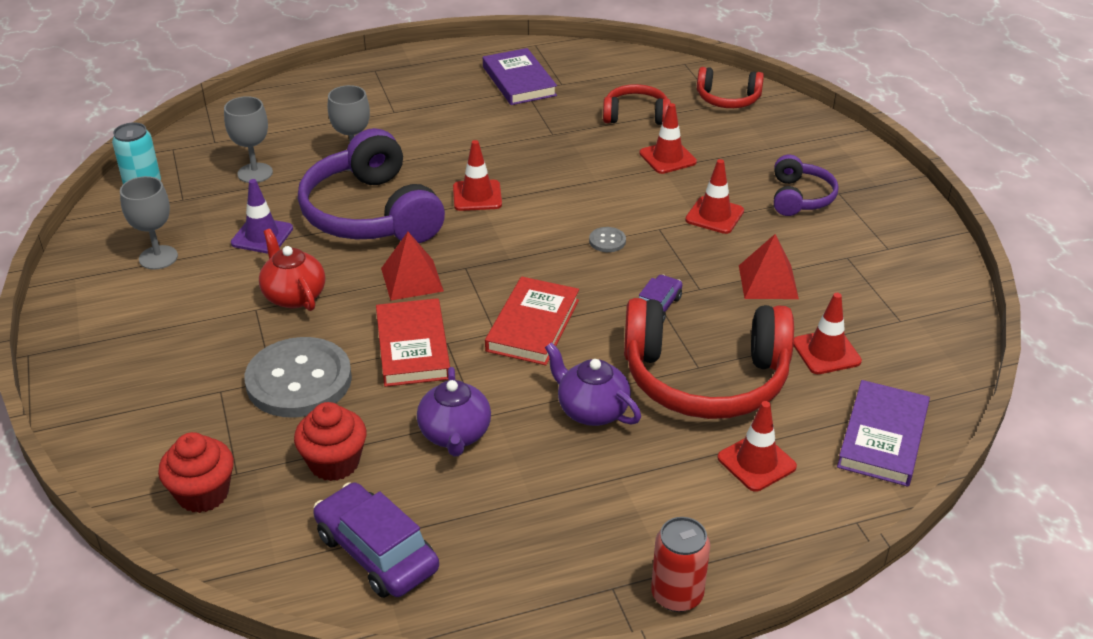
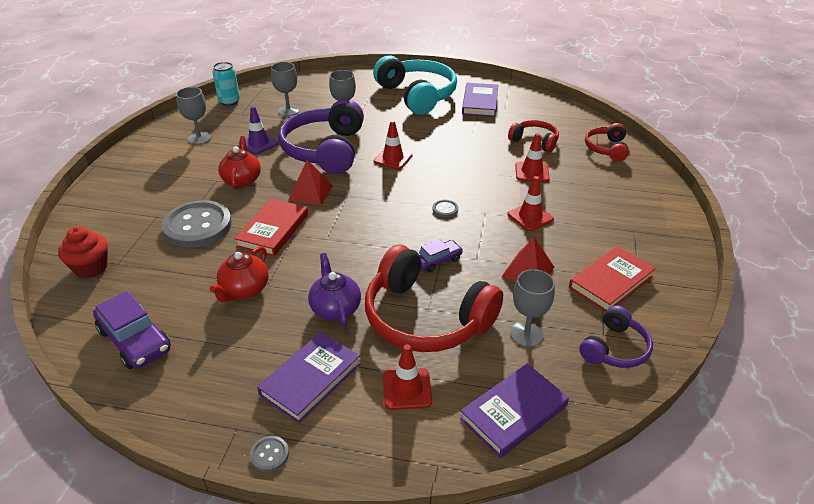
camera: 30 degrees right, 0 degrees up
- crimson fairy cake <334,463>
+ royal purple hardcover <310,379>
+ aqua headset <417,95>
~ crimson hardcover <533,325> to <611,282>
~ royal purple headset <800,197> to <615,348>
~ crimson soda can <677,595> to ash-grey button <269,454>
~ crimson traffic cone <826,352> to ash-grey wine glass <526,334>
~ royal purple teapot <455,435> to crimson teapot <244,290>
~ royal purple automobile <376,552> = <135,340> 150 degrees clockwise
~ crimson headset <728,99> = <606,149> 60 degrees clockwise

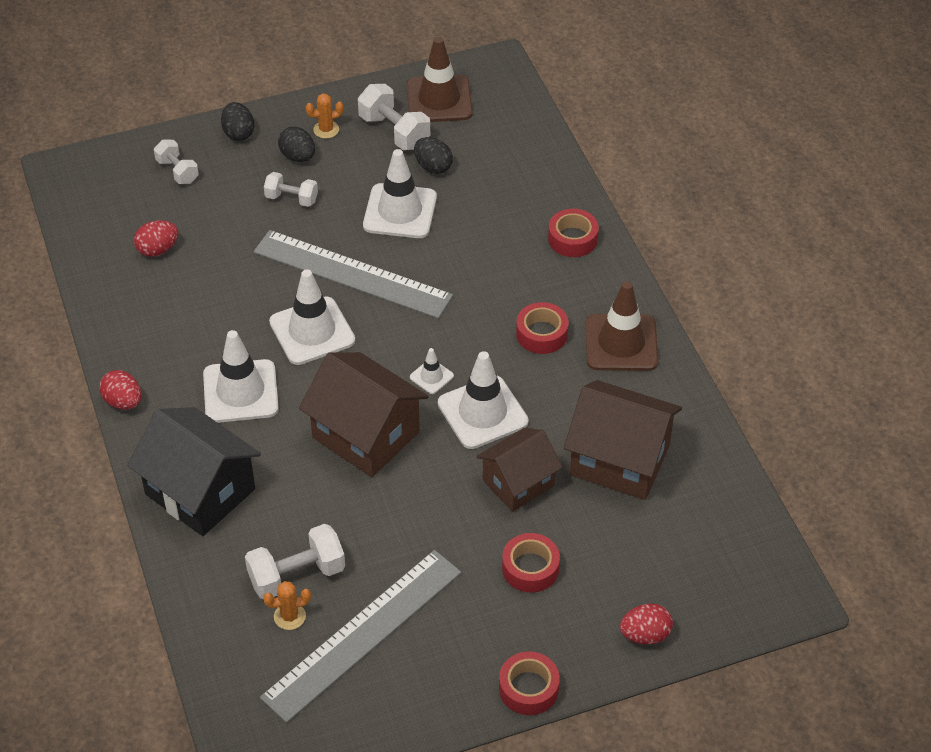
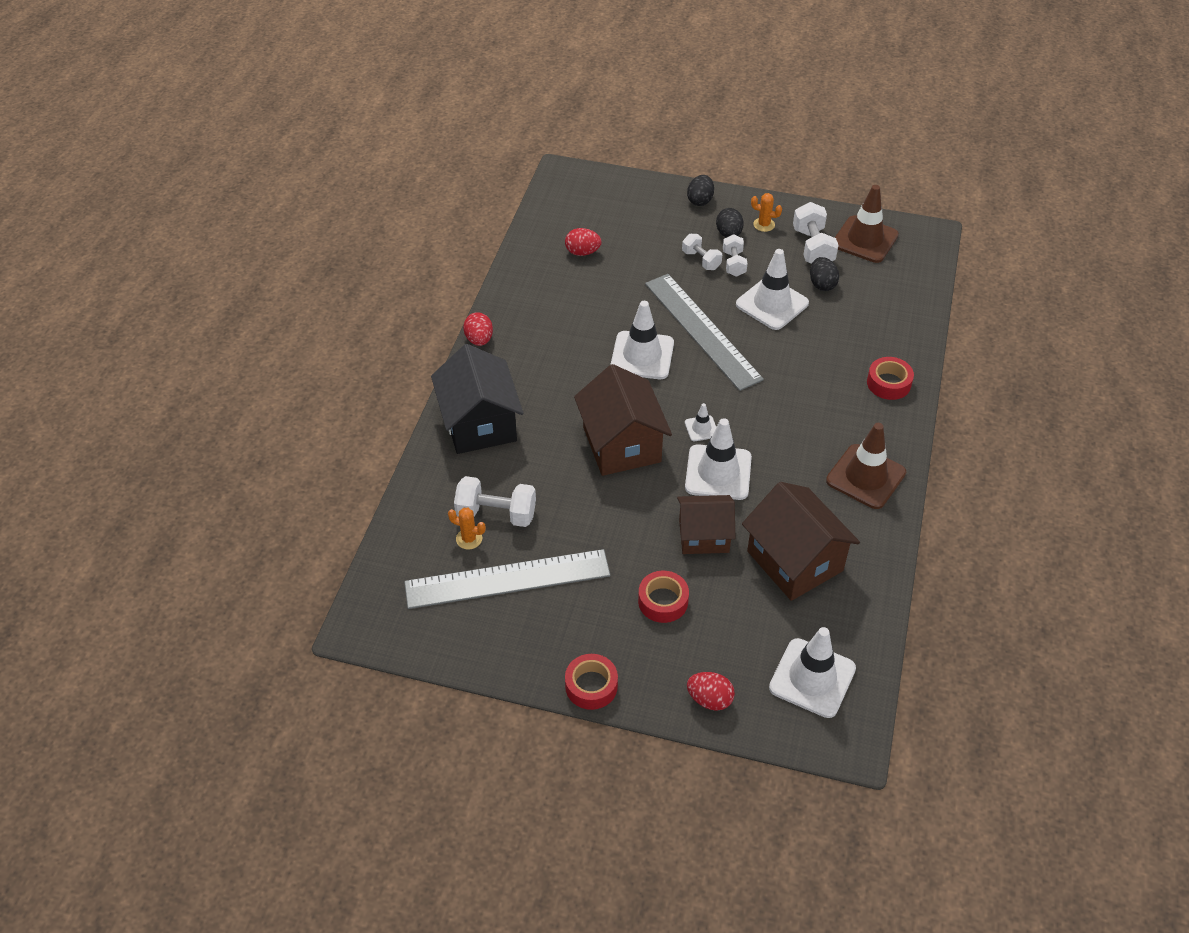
camera: 35 degrees right, 0 degrees up
- crimson roll of tape <541,334>
~ pure white hand weight <177,171> to <734,264>
~ pure white traffic cone <240,392> to <812,678>

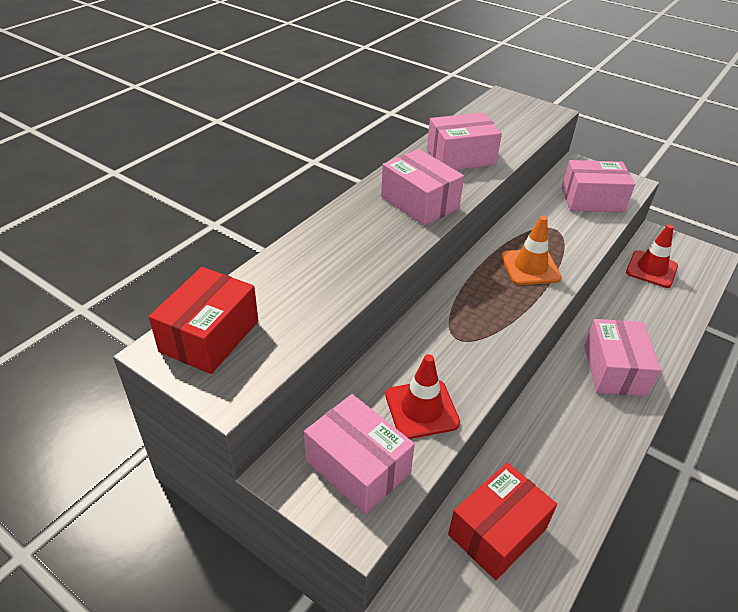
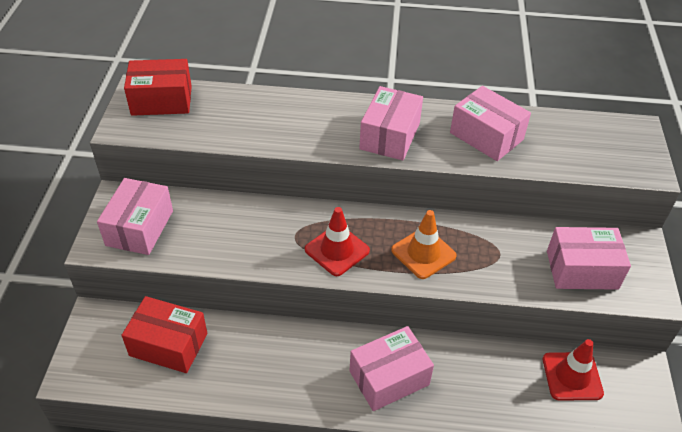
camera: 60 degrees right, 5 degrees up
~ crimson traffic cone <421,409> to <337,250>
~ rosy box <592,200> = <582,270> 60 degrees counterclockwise

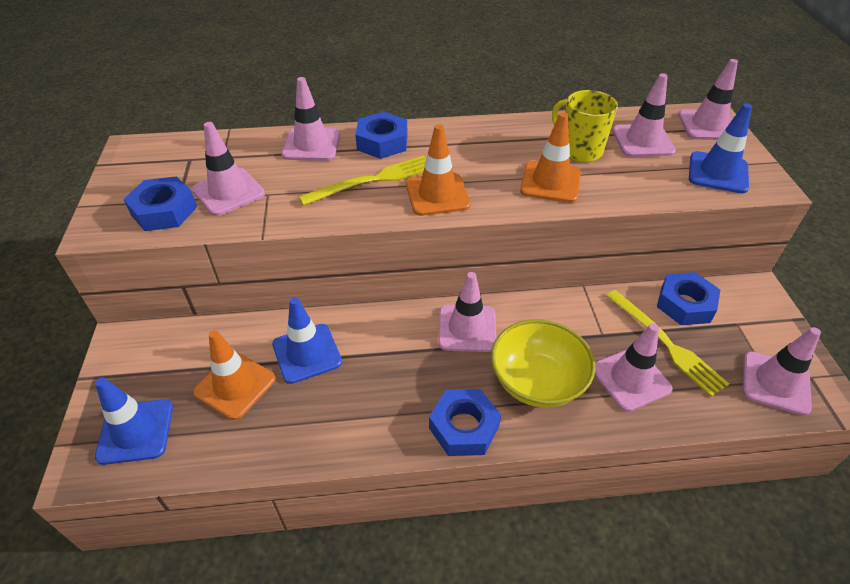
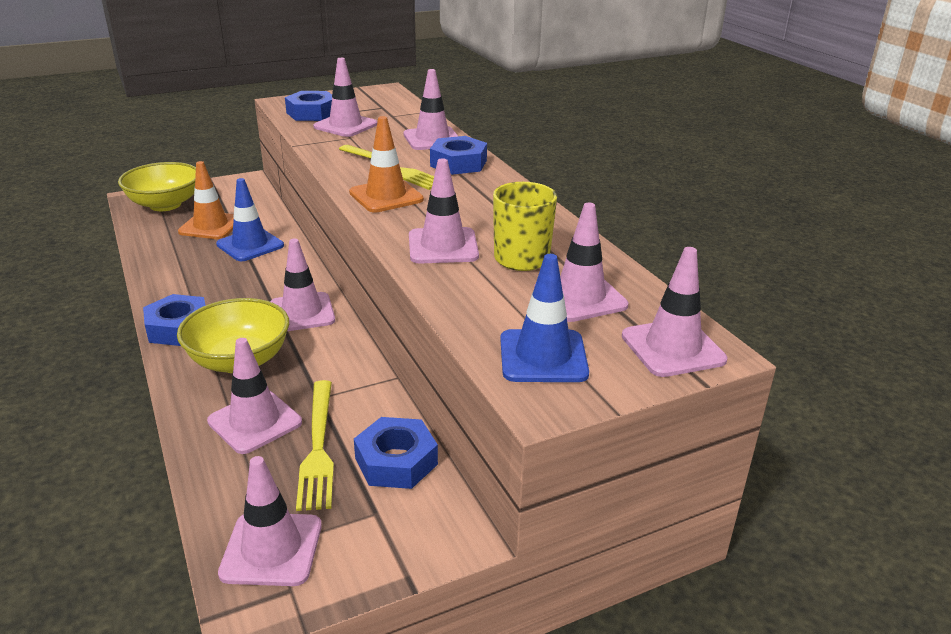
camera: 70 degrees right, 15 degrees down
~ cobalt traffic cone <135,431> to bright yellow deep dish <165,205>
~ bright orange traffic cone <550,182> to rosy traffic cone <443,246>
~ bright yellow dinner fork <666,344> = <318,447> 45 degrees counterclockwise

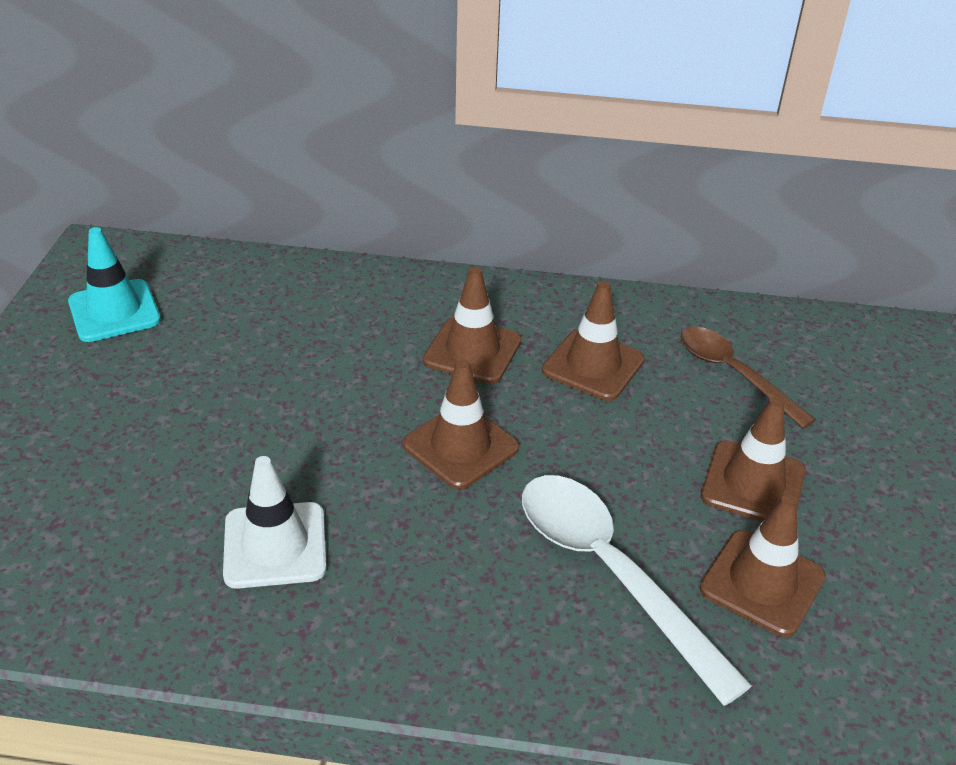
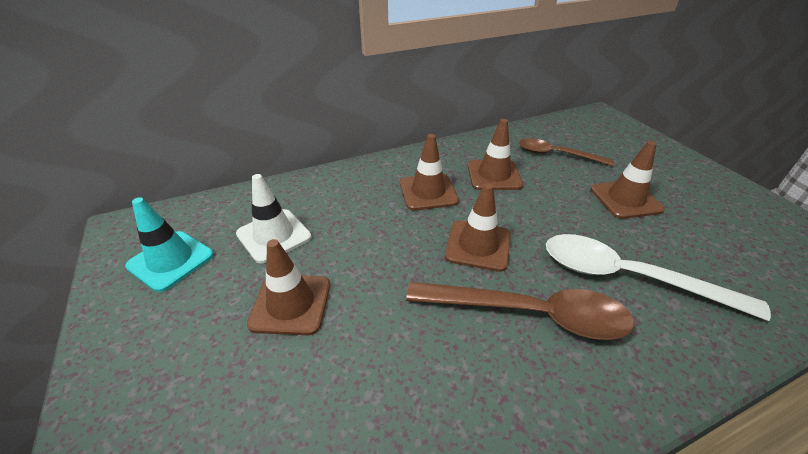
camera: 30 degrees left, 0 degrees up
+ brown teaspoon <529,314>
~ pure white traffic cone <275,545> to <274,235>
~ brown traffic cone <762,583> to <291,304>

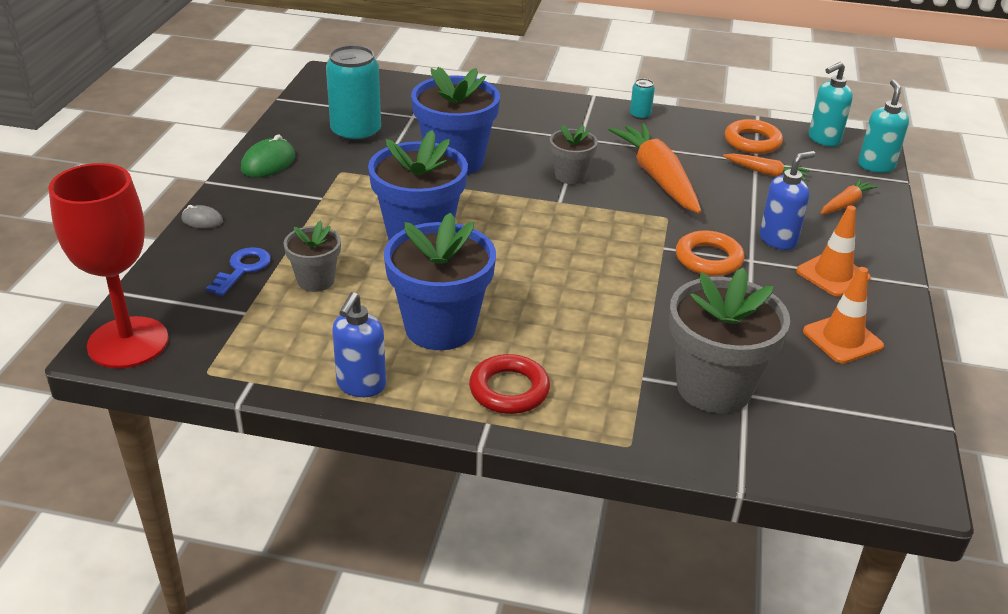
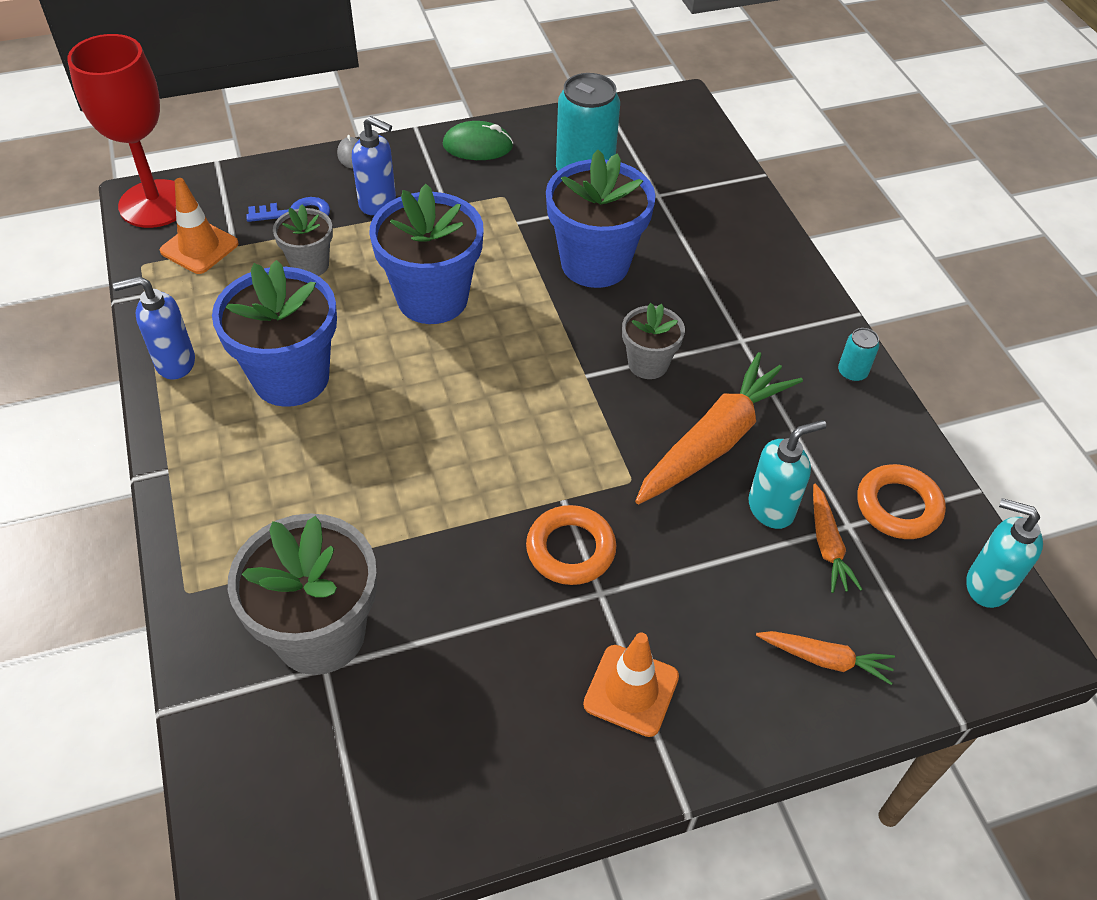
camera: 60 degrees right, 15 degrees up
- crimson ring <509,390>
~ cobalt soap pump <778,240> to <378,203>
~ bright orange traffic cone <842,339> to <199,247>
~ aqua soap pump <875,166> to <771,508>

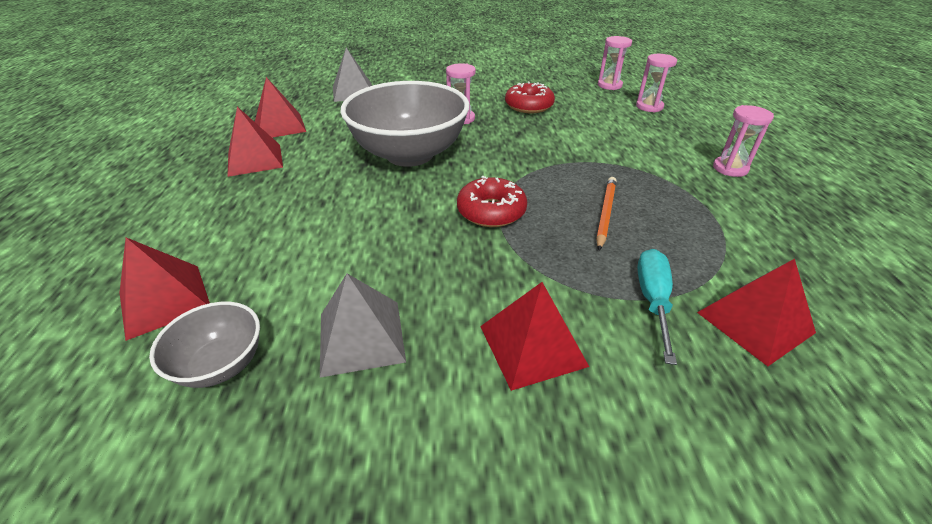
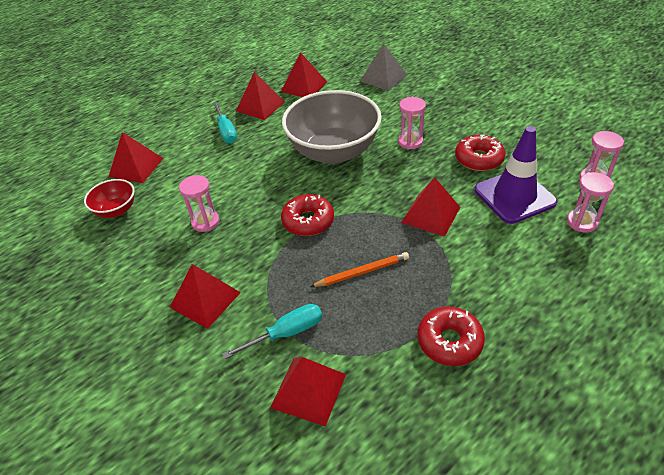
camera: 55 degrees right, 5 degrees up
- ash-grey pyramid shape <361,337>
+ aqua hand screwdriver <226,131>
+ crimson pyramid shape <430,214>
+ crimson glazed donut <449,341>
+ royal purple traffic cone <514,196>
~ rosy hourglass <730,168> to <205,222>
~ ash-grey deep dish <221,364> to crimson deep dish <116,210>

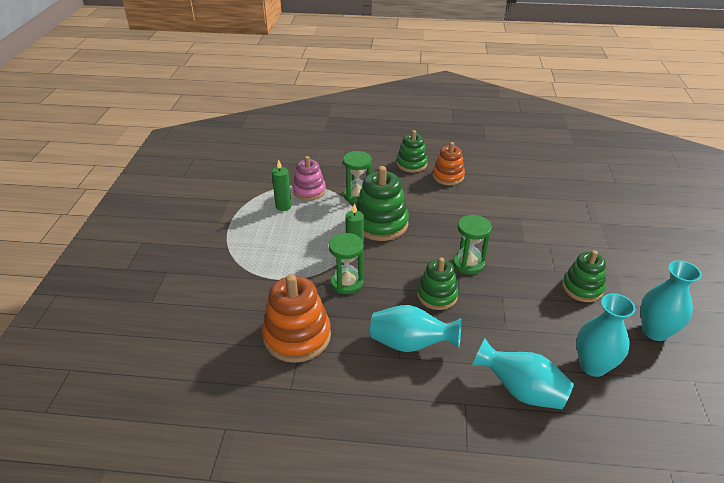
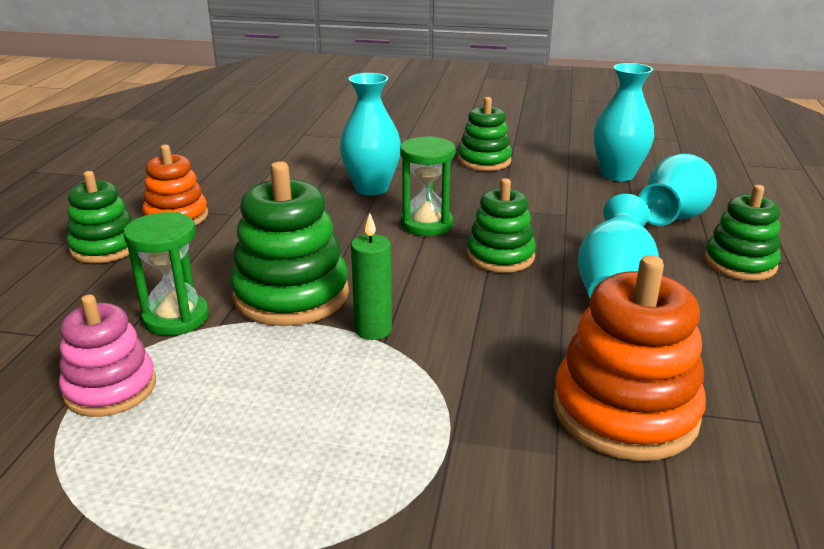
camera: 85 degrees left, 10 degrees down
- green pillar candle <283,206>
- green hourglass <346,283>
+ green stacking toy <740,263>
~ aqua tall vase <655,331> to <371,188>

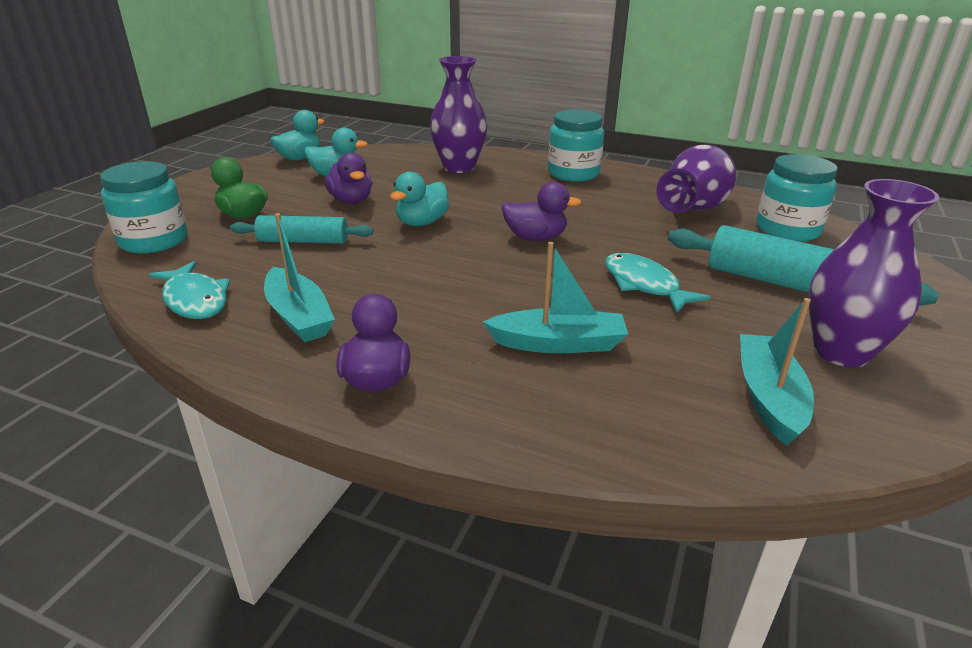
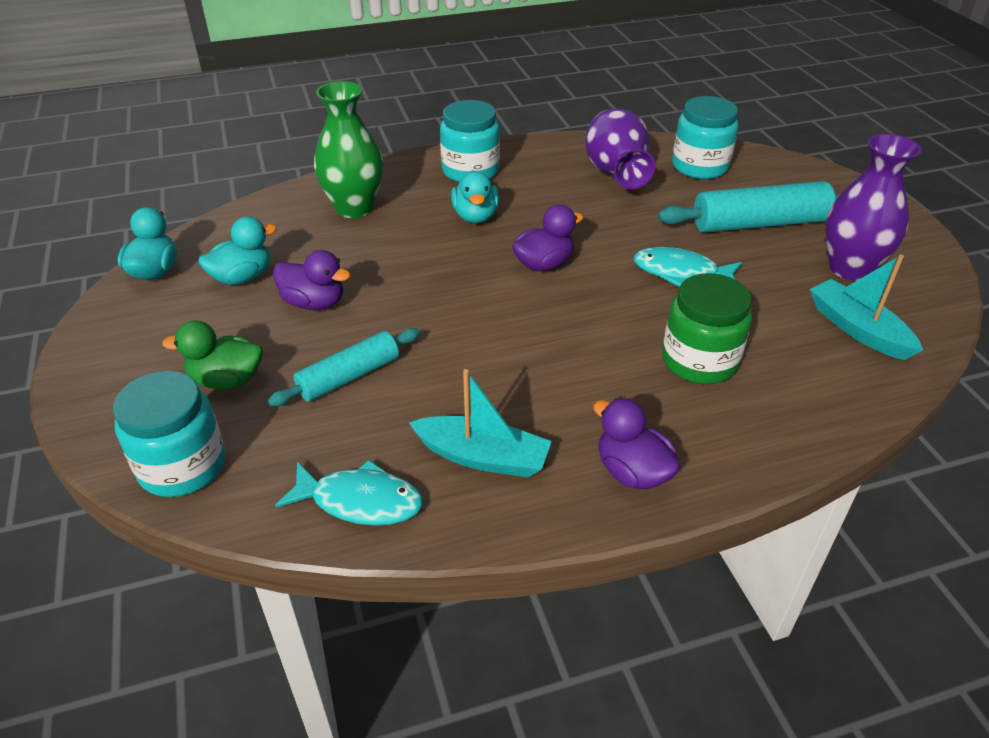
camera: 40 degrees left, 10 degrees up
~ aqua rubber duck <422,223> to <475,216>
~ aqua sailboat <558,343> to green jam jar <699,361>
~ royal purple tall vase <459,167> to green tall vase <354,208>

